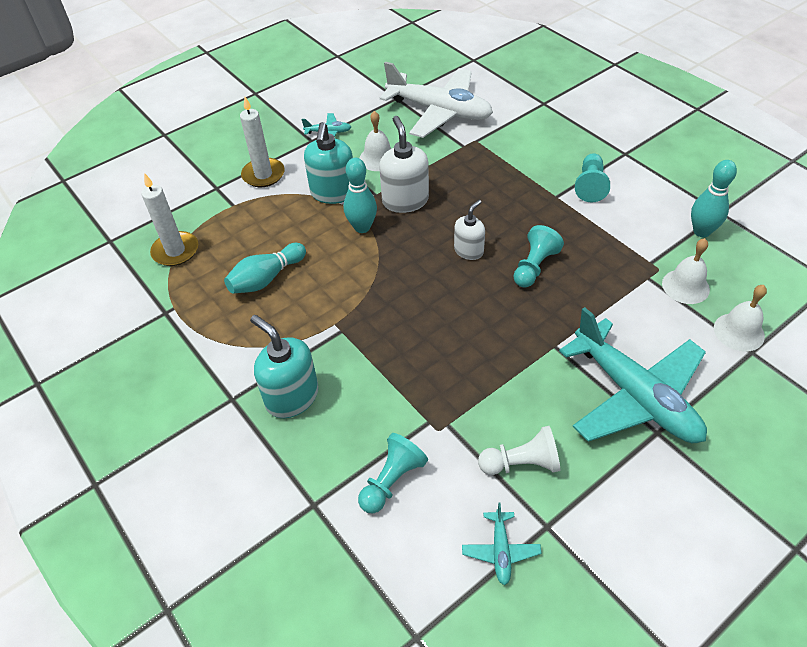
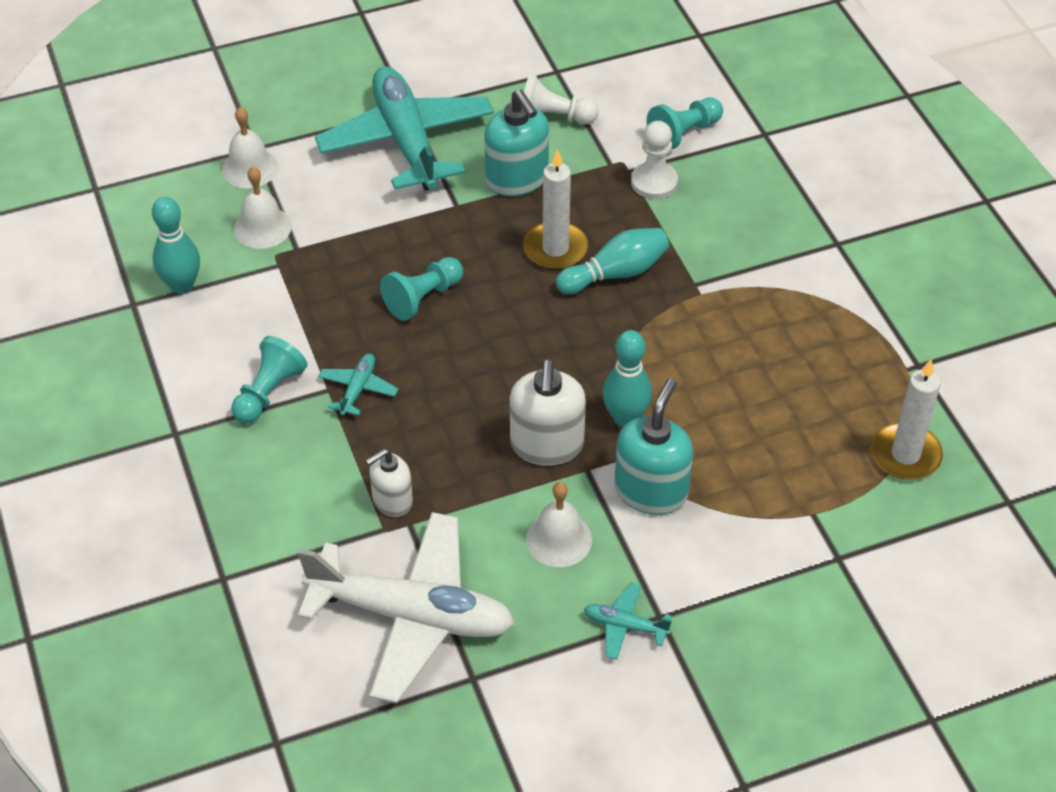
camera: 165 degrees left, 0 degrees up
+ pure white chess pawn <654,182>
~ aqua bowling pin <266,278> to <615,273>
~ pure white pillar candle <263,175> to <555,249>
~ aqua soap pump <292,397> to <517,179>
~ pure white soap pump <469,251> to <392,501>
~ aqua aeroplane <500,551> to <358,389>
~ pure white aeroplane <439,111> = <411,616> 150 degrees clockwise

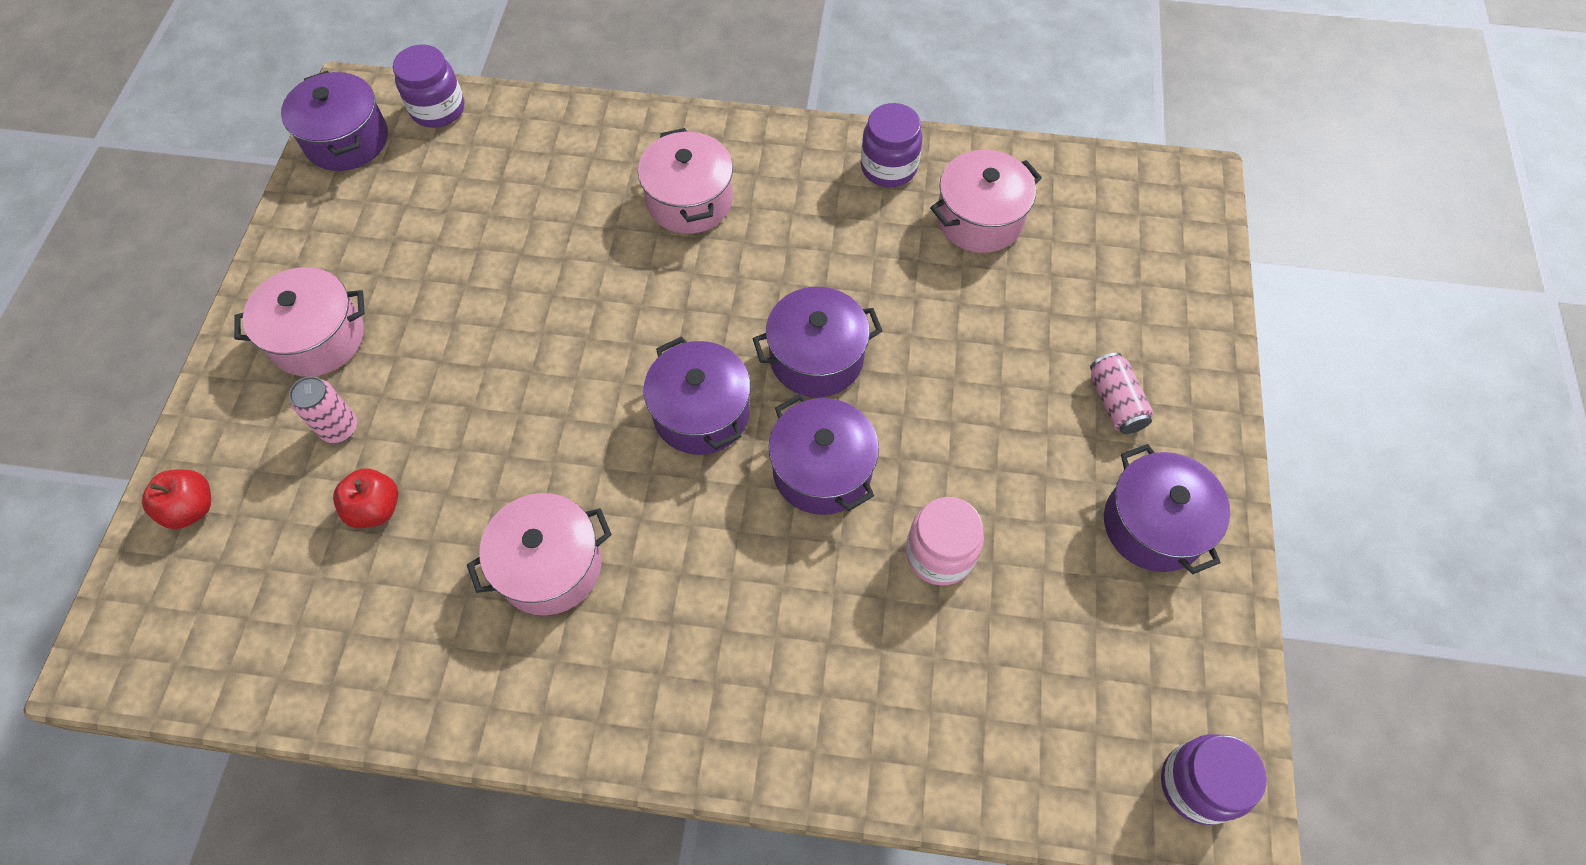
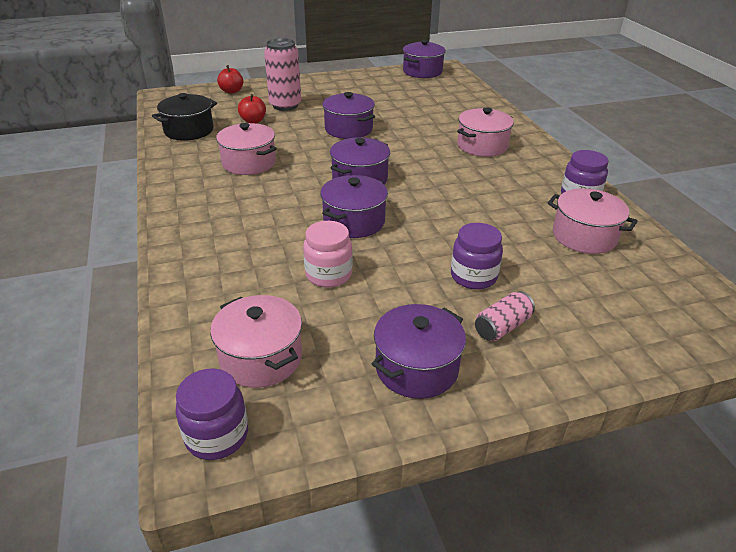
camera: 65 degrees right, 25 degrees down
+ black pot <189,130>
~ rosy pot <318,338> to <261,358>
~ royal purple jam jar <438,109> to <473,276>
~ royal purple pot <816,358> to <348,129>
~ rosy soda can <339,428> = <285,105> x1.76

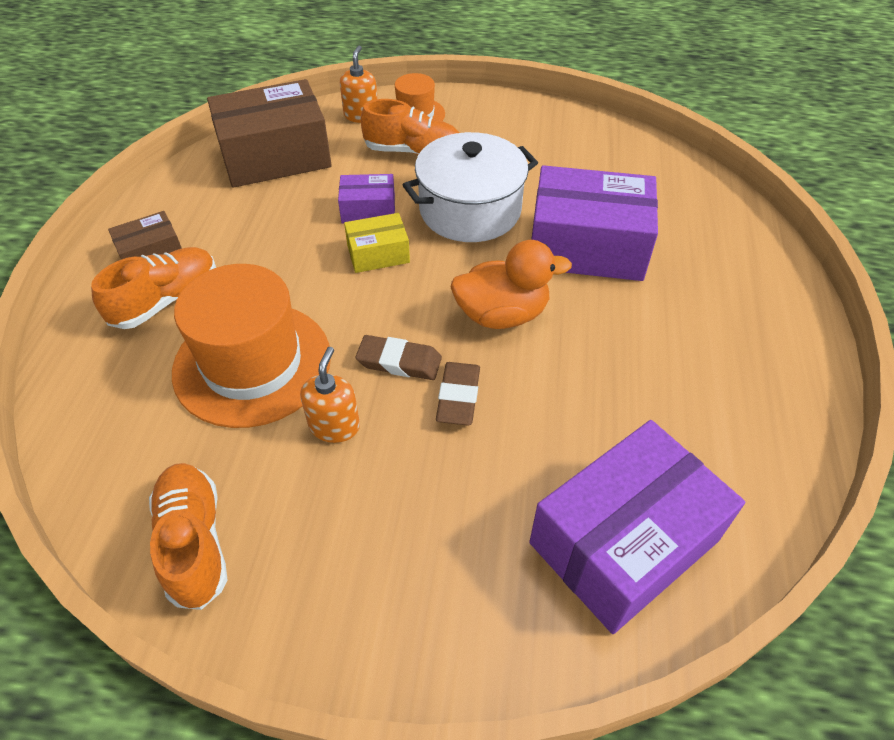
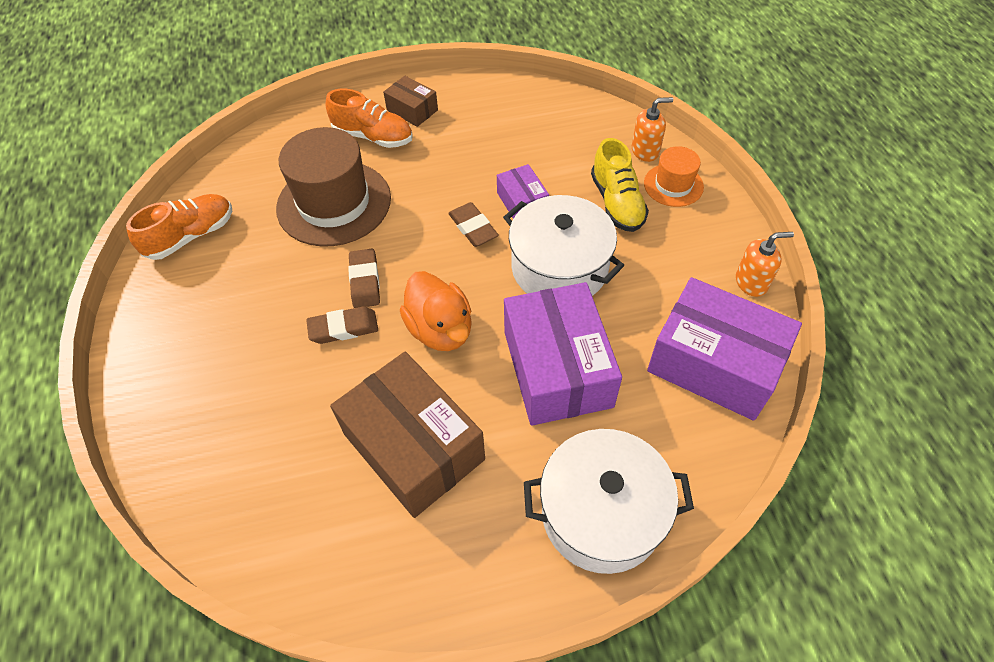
camera: 70 degrees right, 5 degrees up
+ pure white pot <601,513>
~ brown box <275,156> to <414,446>
~ bright orange soap pump <334,426> to <751,282>
~ royal purple box <624,542> to <714,364>
~ bright yellow box <378,254> to brown eraser <473,227>
~ bright orange top hat <252,363> to brown top hat <334,203>
~ bright orange sneaker <413,152> to bright yellow sneaker <617,203>

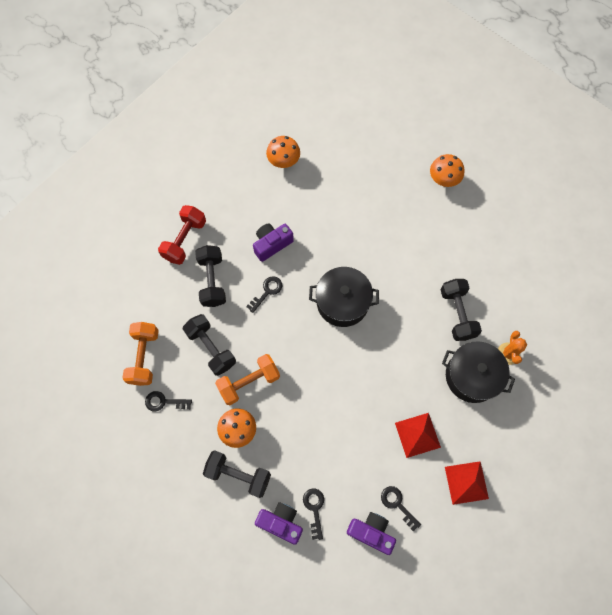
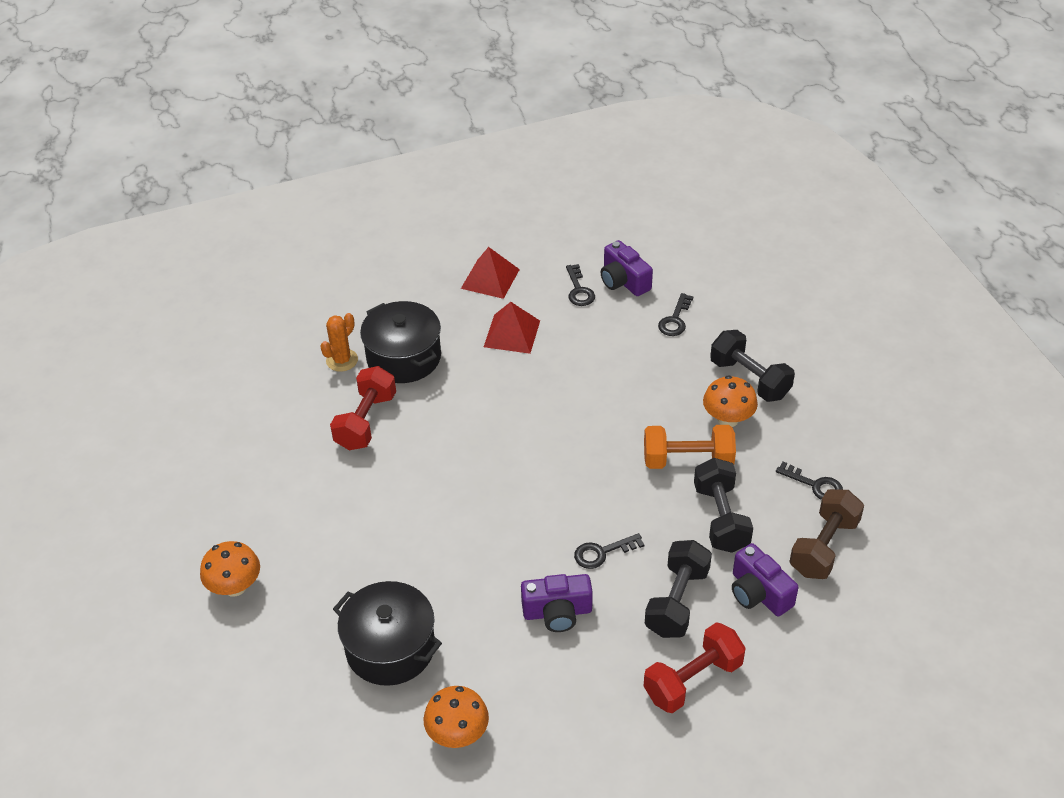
camera: 150 degrees left, 25 degrees down
~ royal purple compact camera <281,522> to <758,593>
~ black pot <342,302> to <390,648>
~ bright orange hand weight <144,357> to brown hand weight <824,547>
~ black hand weight <457,314> to crimson hand weight <366,421>

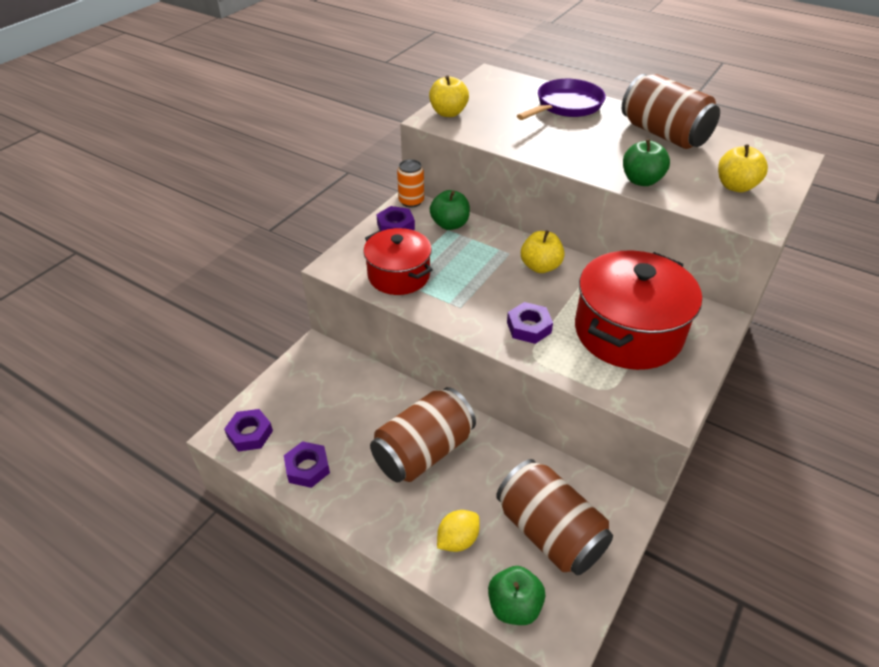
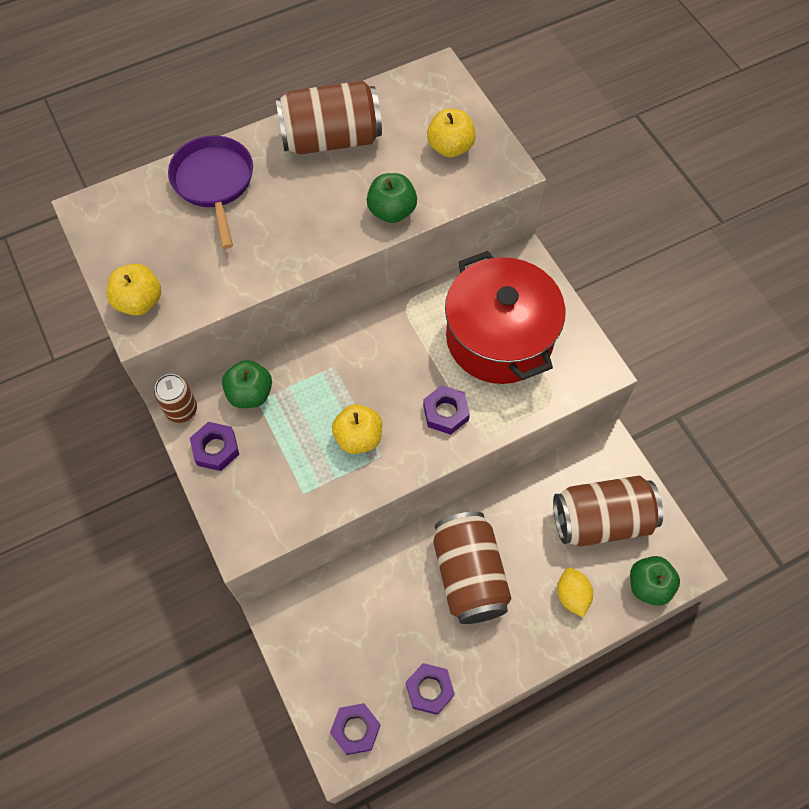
camera: 60 degrees left, 20 degrees up
- crimson pot <399,275>
~ bright yellow apple fruit <540,266> to <358,437>
~ bright orange soda can <411,201> to brown soda can <181,410>

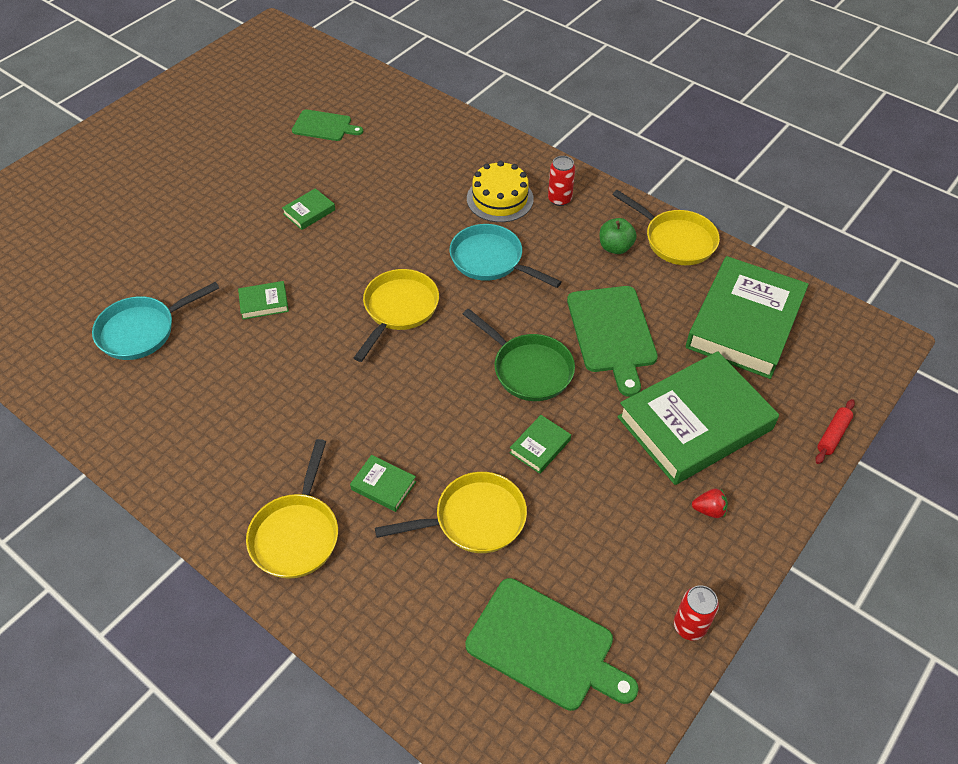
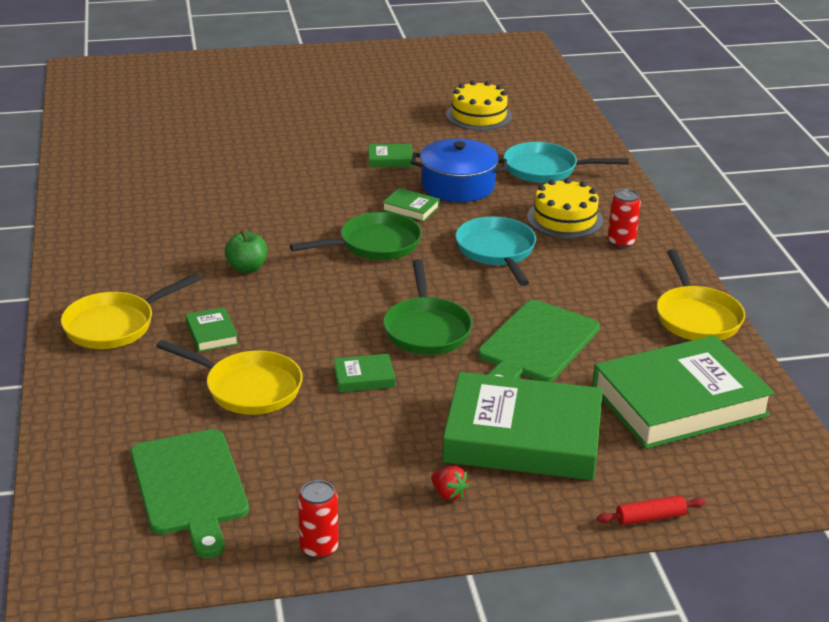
camera: 40 degrees right, 20 degrees down
+ cobalt pot <458,185>
~ aqua pan <142,331> to <545,169>
~ green hardcover <264,303> to <411,208>
~ green apple fruit <615,247> to <247,268>
~ green chopping board <324,126> to bright yellow cake <479,115>
~ bright yellow pan <399,309> to green pan <375,244>

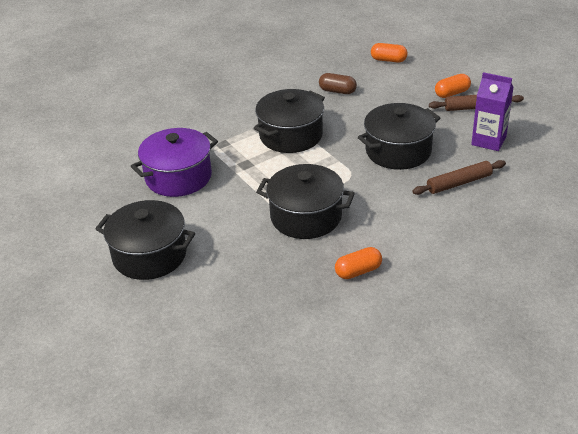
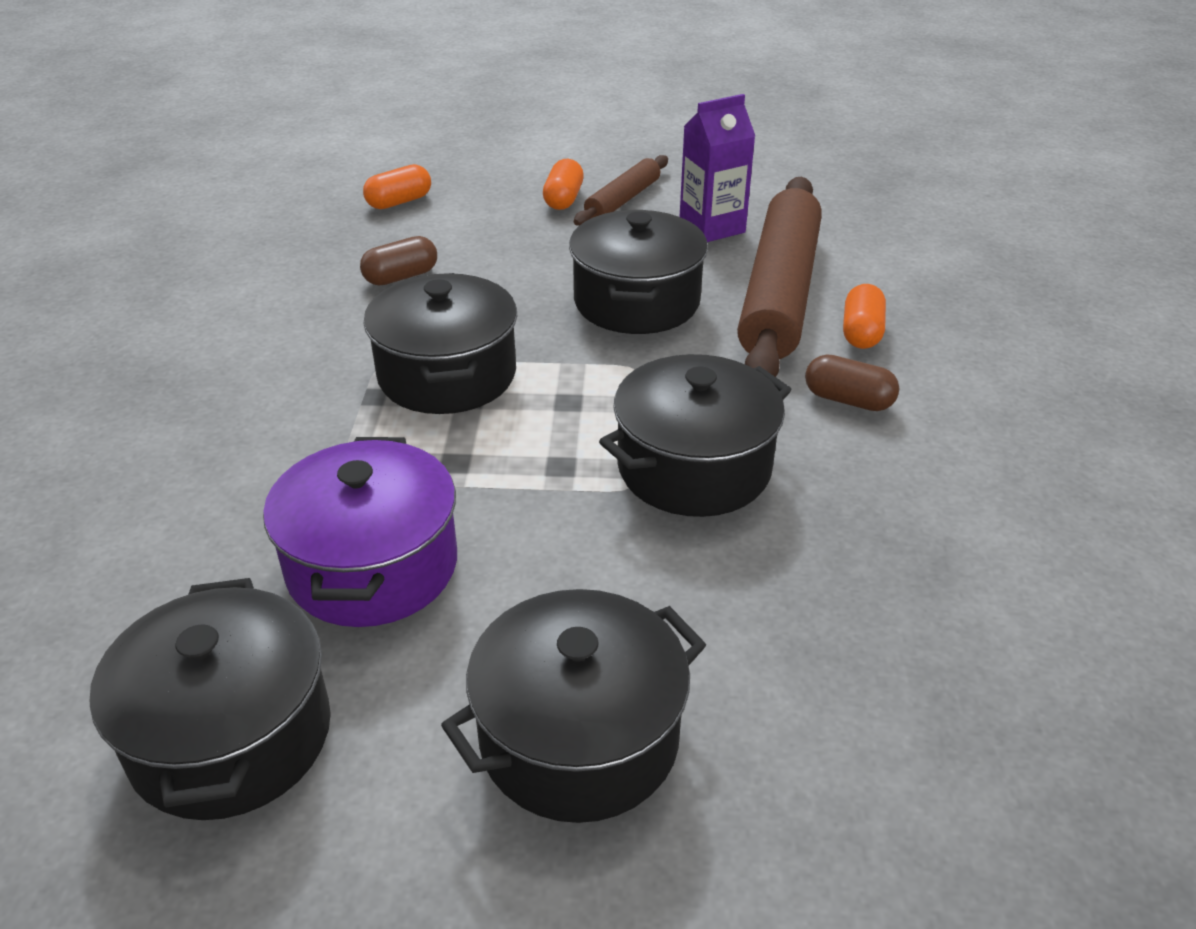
camera: 55 degrees left, 0 degrees up
+ black pot <231,736>
+ brown pill shape <848,400>
~ bright orange pill shape <358,271> to <861,332>
~ brown pastry roller <459,183> = <779,293> x2.02

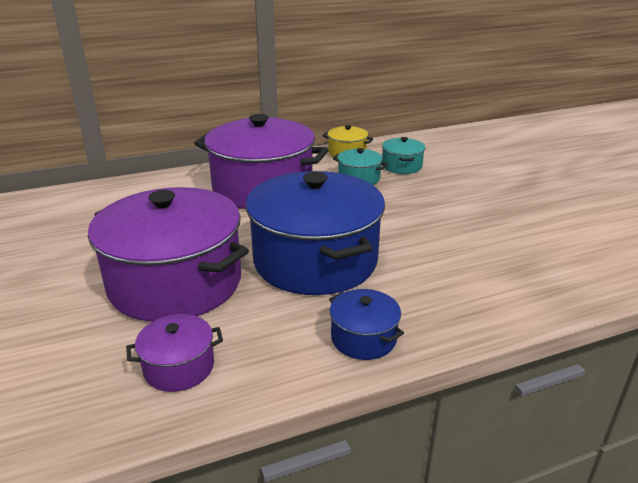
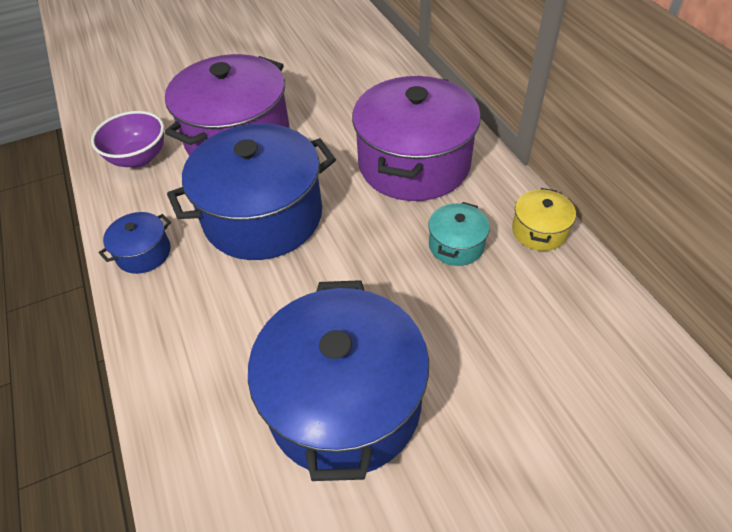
camera: 90 degrees right, 20 degrees up
- aqua pot <402,166>
+ cobalt pot <344,402>
~ royal purple pot <179,367> to royal purple deep dish <139,158>

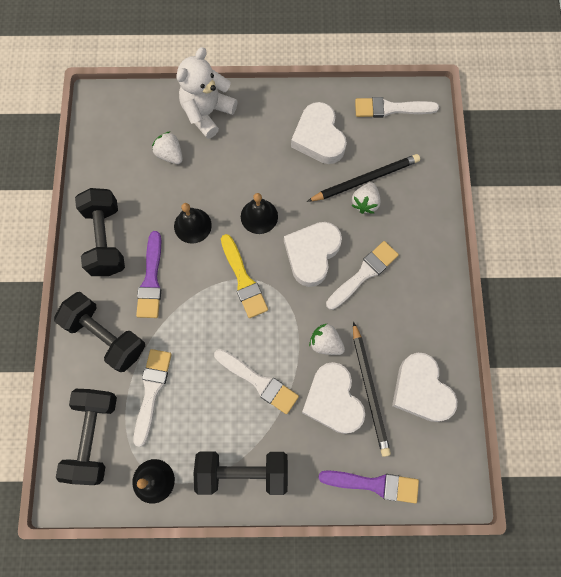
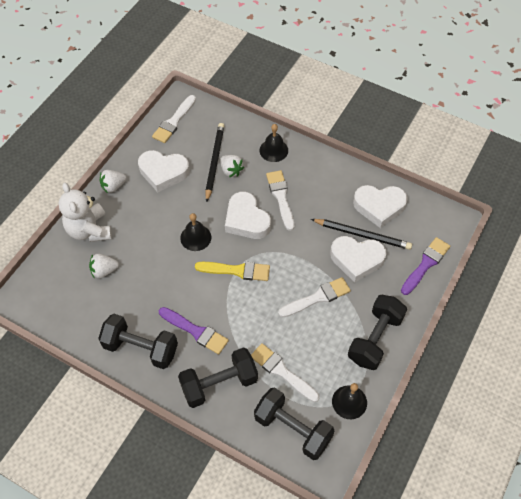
camera: 60 degrees left, 15 degrees down
~ black hand bell <192,225> to <273,150>
~ pure white berry <325,343> to <113,186>

